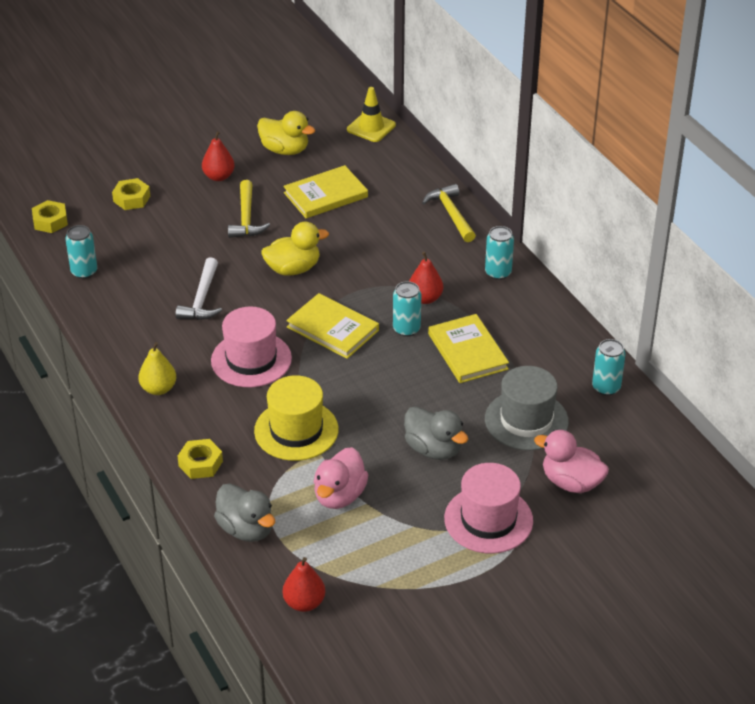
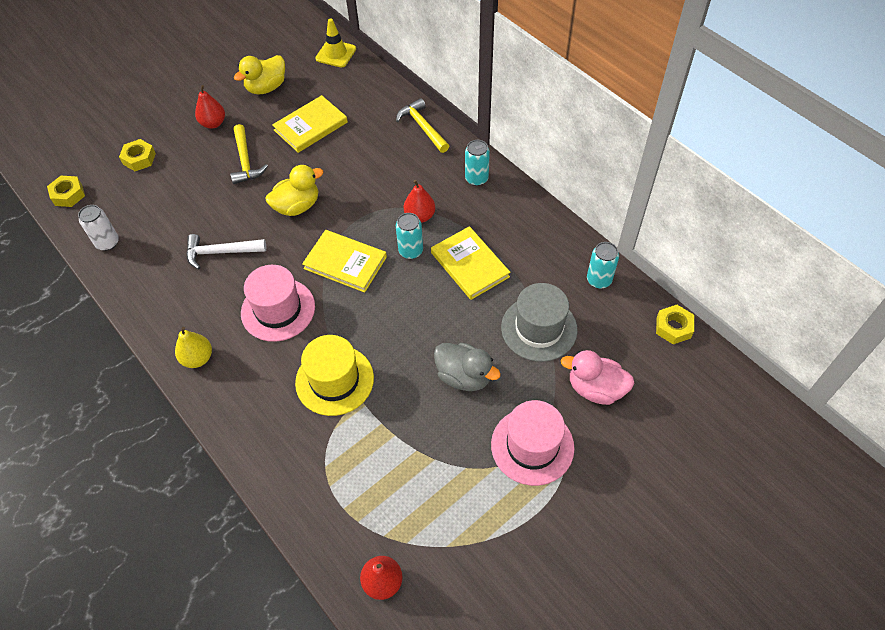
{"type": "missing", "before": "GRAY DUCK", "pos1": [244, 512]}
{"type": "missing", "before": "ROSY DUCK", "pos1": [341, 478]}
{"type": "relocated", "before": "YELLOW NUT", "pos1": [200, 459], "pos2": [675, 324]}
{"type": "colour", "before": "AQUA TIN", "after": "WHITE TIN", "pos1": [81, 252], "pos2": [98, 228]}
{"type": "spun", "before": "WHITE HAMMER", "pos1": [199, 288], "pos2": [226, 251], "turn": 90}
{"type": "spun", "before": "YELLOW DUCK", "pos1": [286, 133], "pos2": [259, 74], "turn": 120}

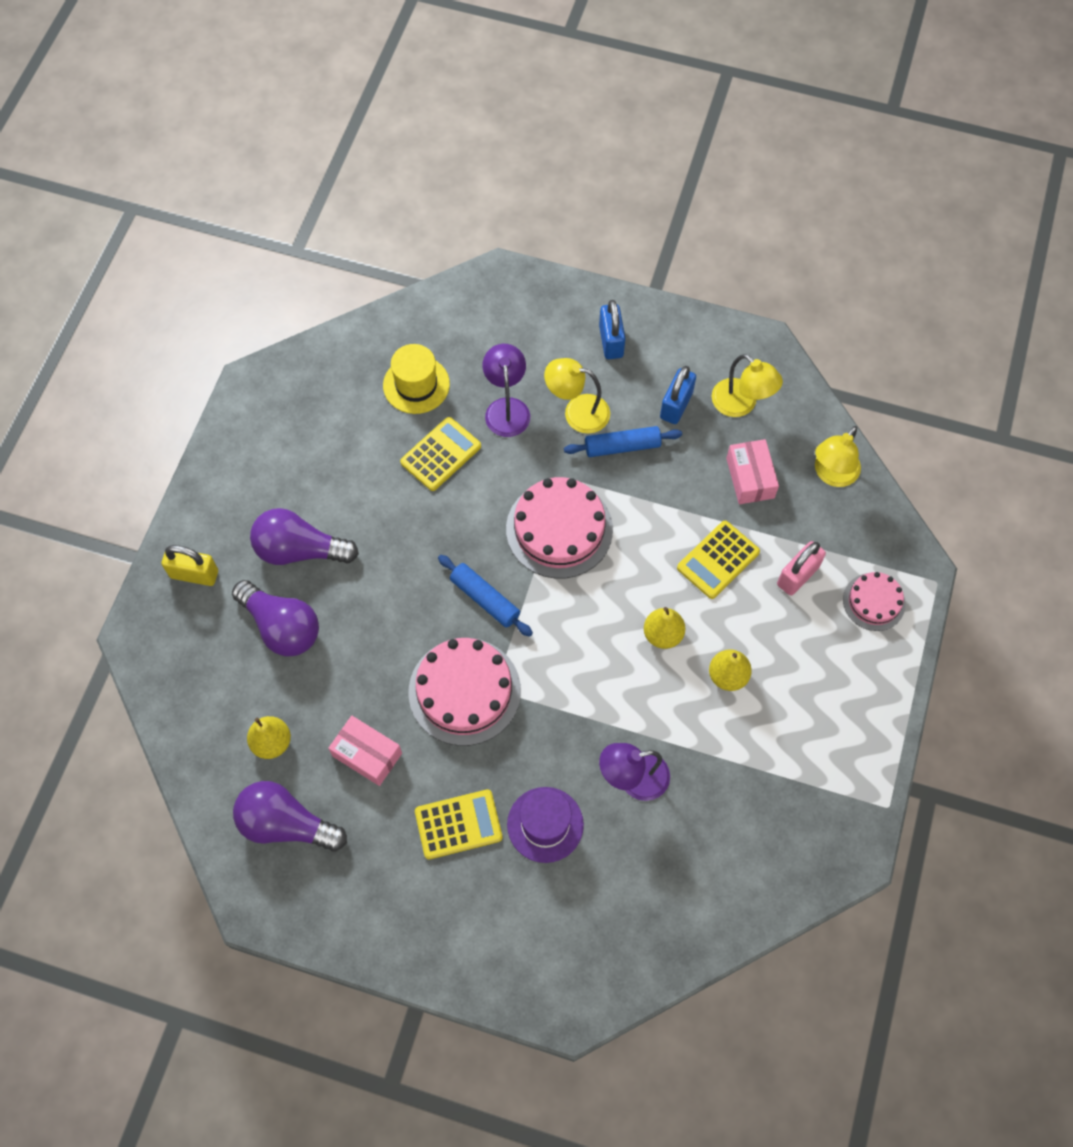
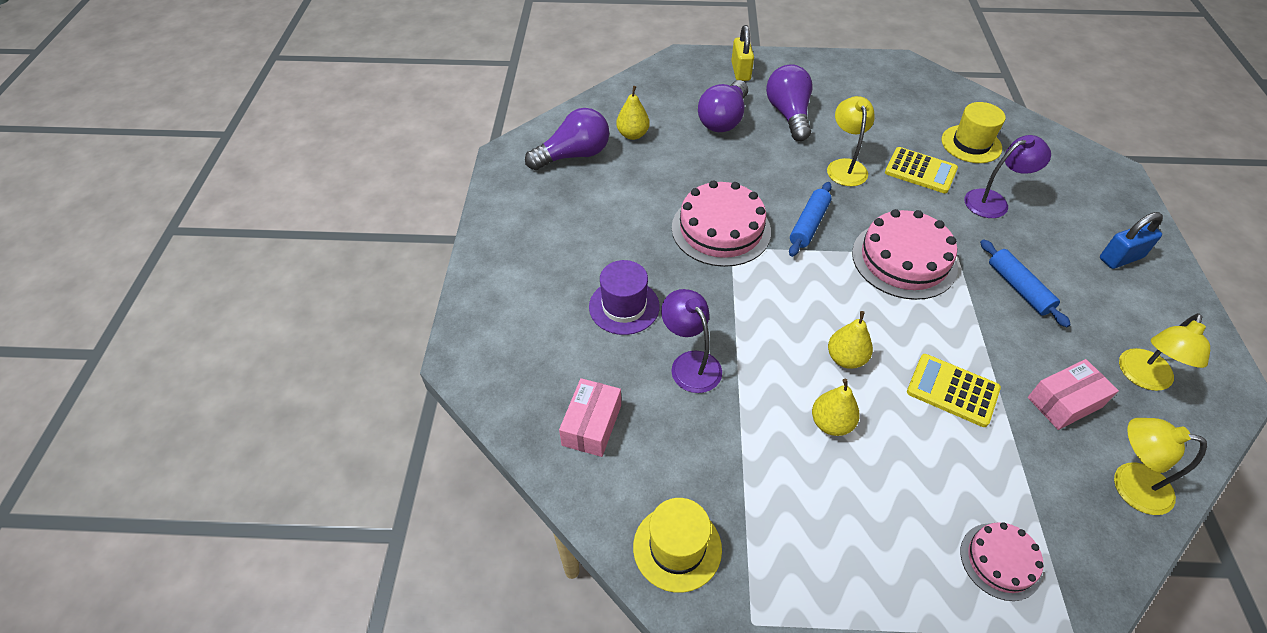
{"type": "missing", "before": "YELLOW ADDING MACHINE", "pos1": [459, 824]}
{"type": "missing", "before": "ROYAL BLUE PADLOCK", "pos1": [678, 395]}
{"type": "missing", "before": "ROSY PADLOCK", "pos1": [801, 568]}
{"type": "appeared", "after": "YELLOW HAT", "pos2": [677, 545]}
{"type": "relocated", "before": "ROSY BOX", "pos1": [365, 750], "pos2": [590, 417]}
{"type": "relocated", "before": "YELLOW READING LAMP", "pos1": [577, 396], "pos2": [851, 141]}
{"type": "spun", "before": "ROYAL PURPLE BULB", "pos1": [290, 816], "pos2": [567, 139], "turn": 60}

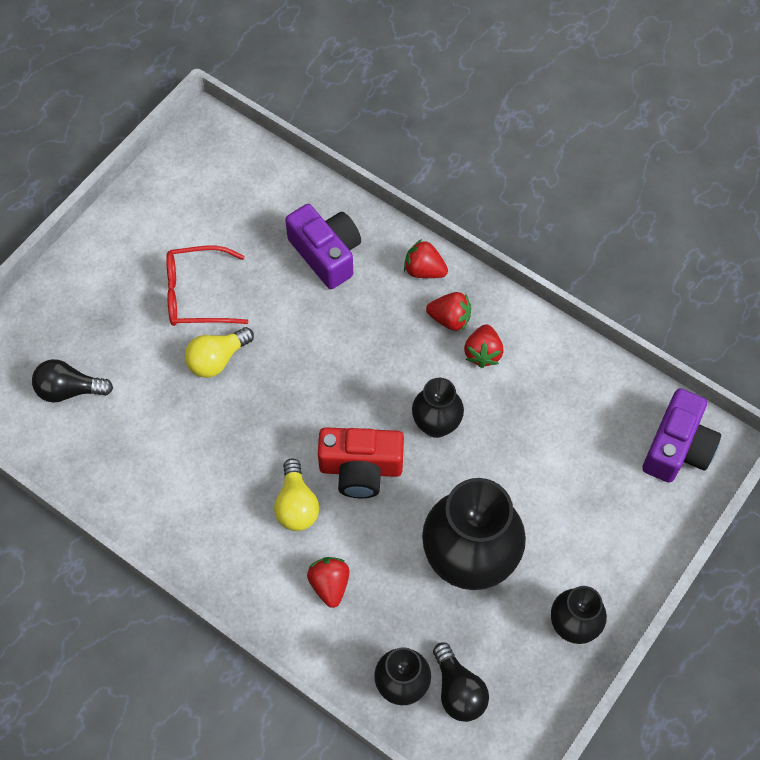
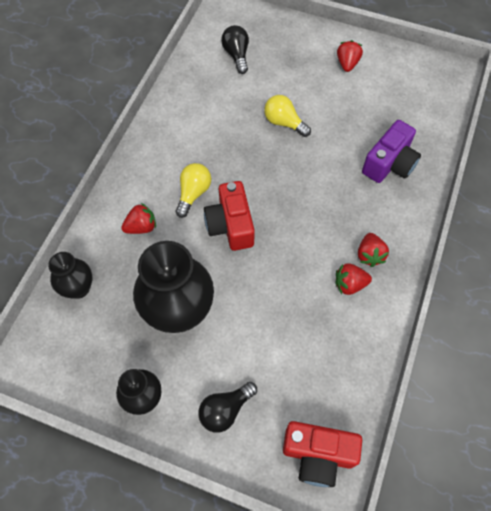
{"type": "missing", "before": "SCARLET EYEGLASSES", "pos1": [207, 286]}
{"type": "missing", "before": "JET-BLACK VASE", "pos1": [438, 408]}
{"type": "relocated", "before": "SCARLET TOY STRAWBERRY", "pos1": [426, 258], "pos2": [350, 56]}
{"type": "relocated", "before": "JET-BLACK BULB", "pos1": [461, 682], "pos2": [227, 407]}
{"type": "colour", "before": "ROYAL PURPLE PHOTO CAMERA", "after": "SCARLET PHOTO CAMERA", "pos1": [681, 435], "pos2": [322, 454]}
{"type": "spun", "before": "YELLOW BULB", "pos1": [296, 494], "pos2": [193, 190], "turn": 135}

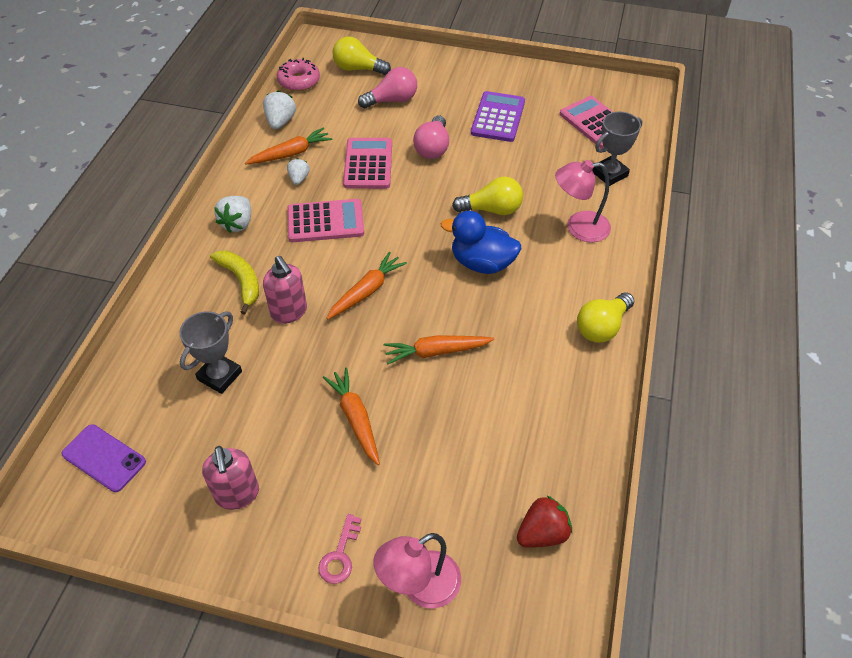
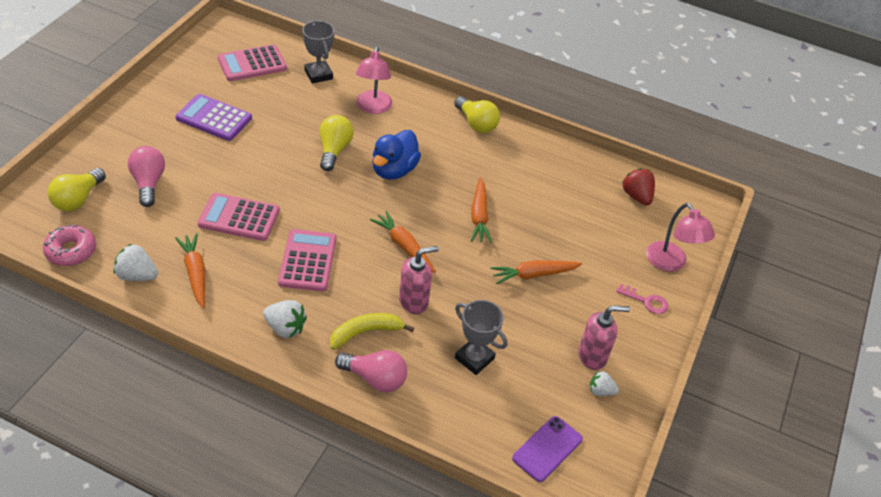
{"type": "relocated", "before": "WHITE TOY STRAWBERRY", "pos1": [298, 171], "pos2": [604, 383]}
{"type": "relocated", "before": "ROSY BULB", "pos1": [431, 137], "pos2": [371, 371]}

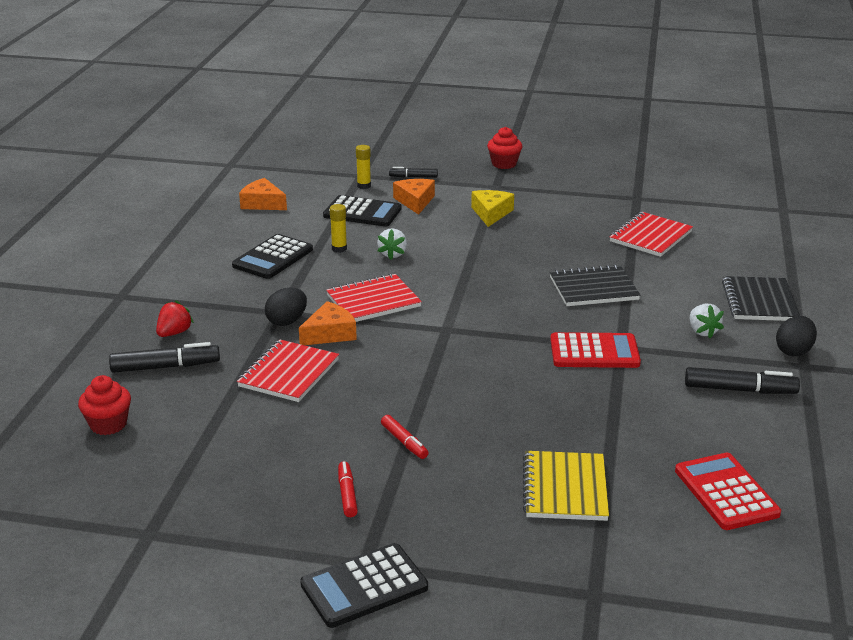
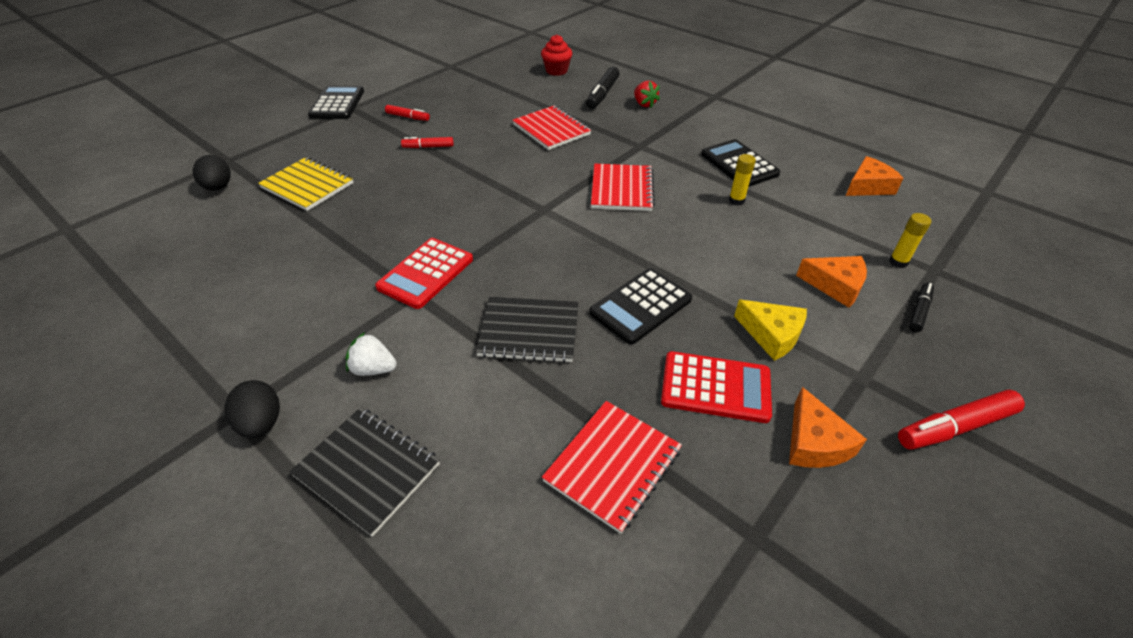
{"type": "missing", "before": "WHITE TOY STRAWBERRY", "pos1": [392, 244]}
{"type": "missing", "before": "JET-BLACK MARKER", "pos1": [742, 380]}
{"type": "relocated", "before": "JET-BLACK EGG", "pos1": [286, 306], "pos2": [212, 173]}
{"type": "relocated", "before": "ORANGE-COLOURED PIECE OF CHEESE", "pos1": [328, 323], "pos2": [828, 427]}
{"type": "relocated", "before": "JET-BLACK ADDING MACHINE", "pos1": [362, 211], "pos2": [640, 306]}
{"type": "relocated", "before": "SCARLET ADDING MACHINE", "pos1": [728, 491], "pos2": [716, 387]}
{"type": "exchanged", "before": "SCARLET FAIRY CAKE", "after": "SCARLET MARKER", "pos1": [504, 148], "pos2": [961, 419]}
{"type": "spun", "before": "JET-BLACK NOTEBOOK", "pos1": [595, 285], "pos2": [527, 330], "turn": 75}
{"type": "spun", "before": "SCARLET NOTEBOOK", "pos1": [651, 234], "pos2": [612, 467], "turn": 60}

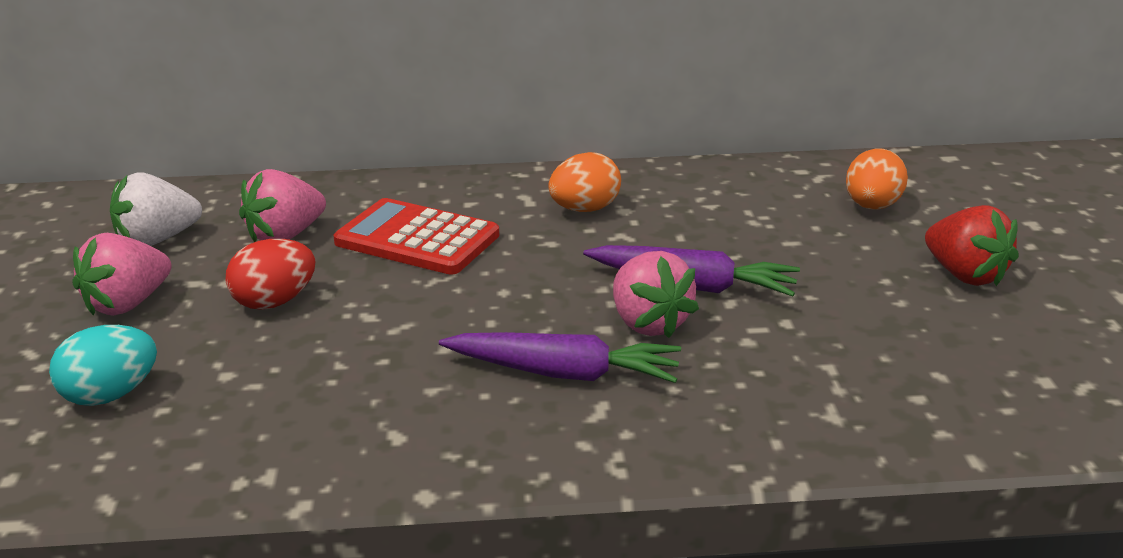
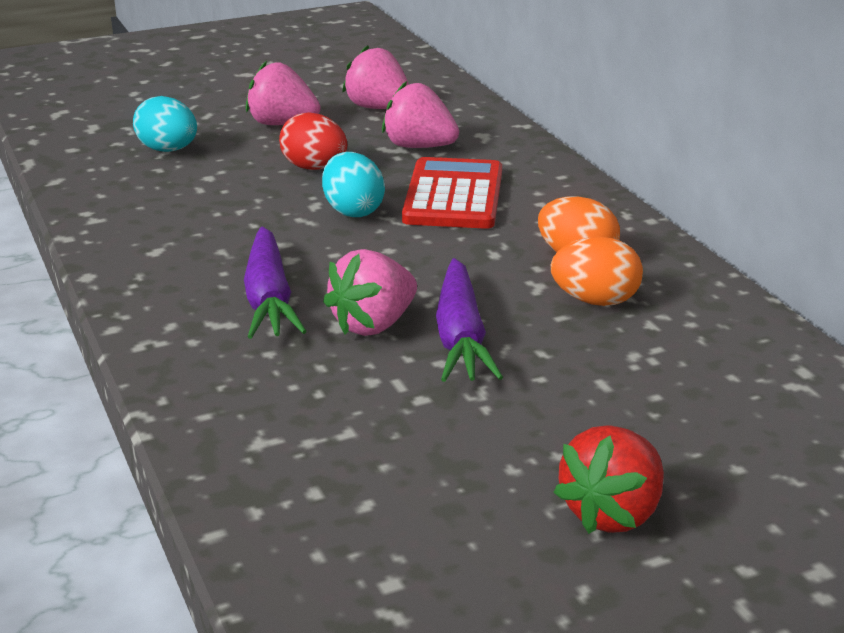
{"type": "appeared", "after": "AQUA EGG", "pos2": [353, 184]}
{"type": "relocated", "before": "ORANGE-COLOURED EGG", "pos1": [877, 179], "pos2": [597, 271]}
{"type": "colour", "before": "WHITE TOY STRAWBERRY", "after": "ROSY TOY STRAWBERRY", "pos1": [156, 209], "pos2": [375, 77]}

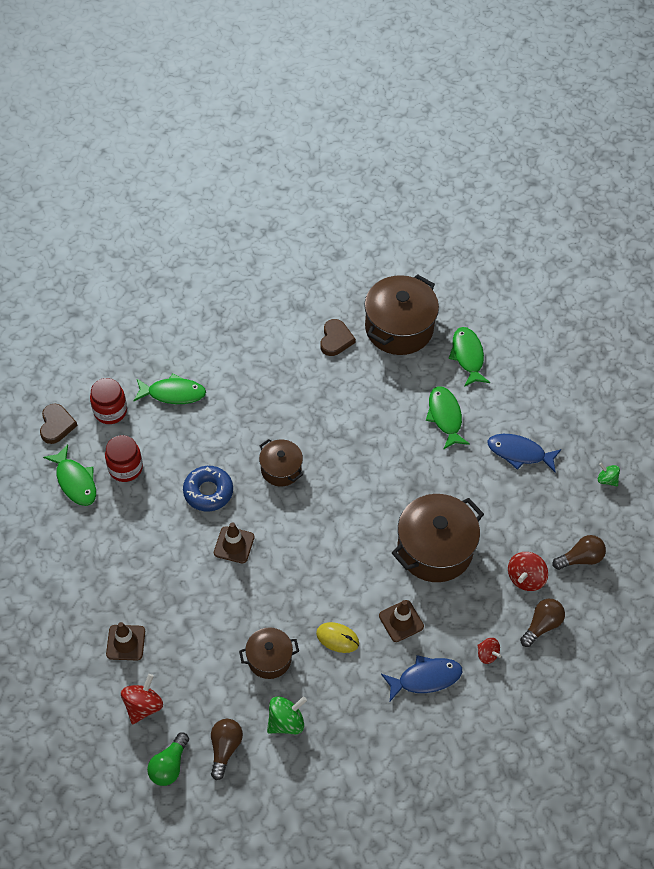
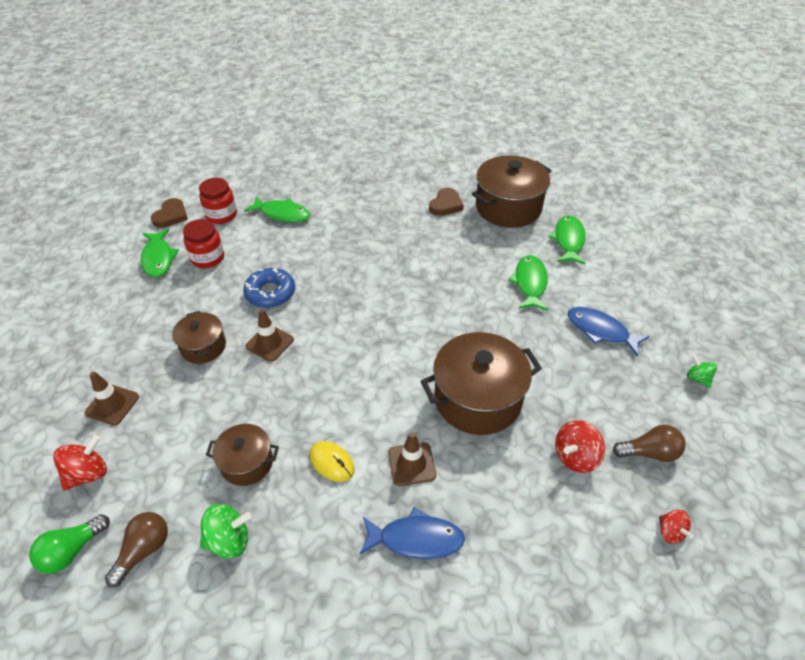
{"type": "missing", "before": "BROWN BULB", "pos1": [542, 623]}
{"type": "relocated", "before": "BROWN STOCKPOT", "pos1": [281, 463], "pos2": [199, 337]}
{"type": "relocated", "before": "SCARLET WHIRLIGIG", "pos1": [489, 651], "pos2": [676, 527]}

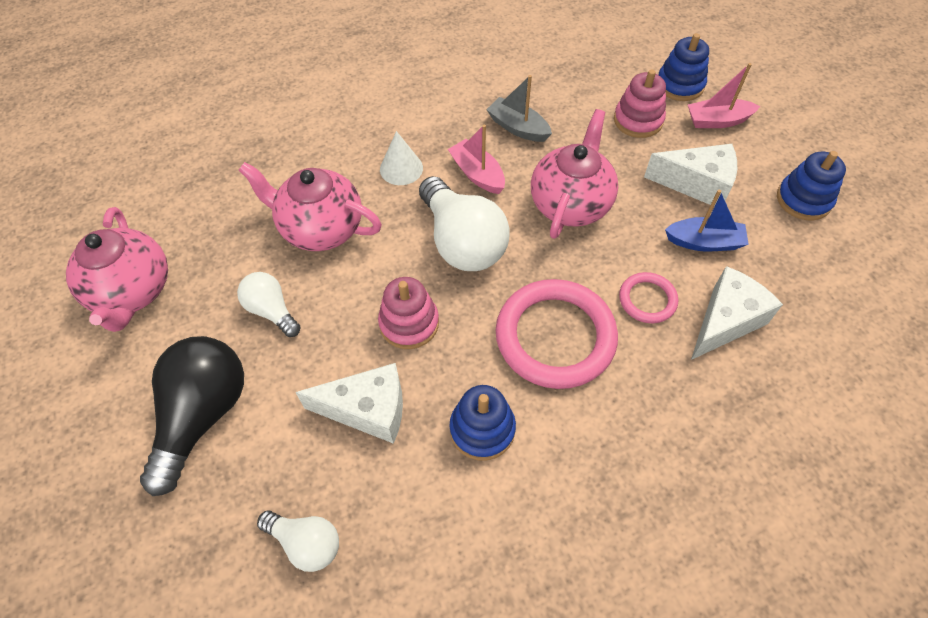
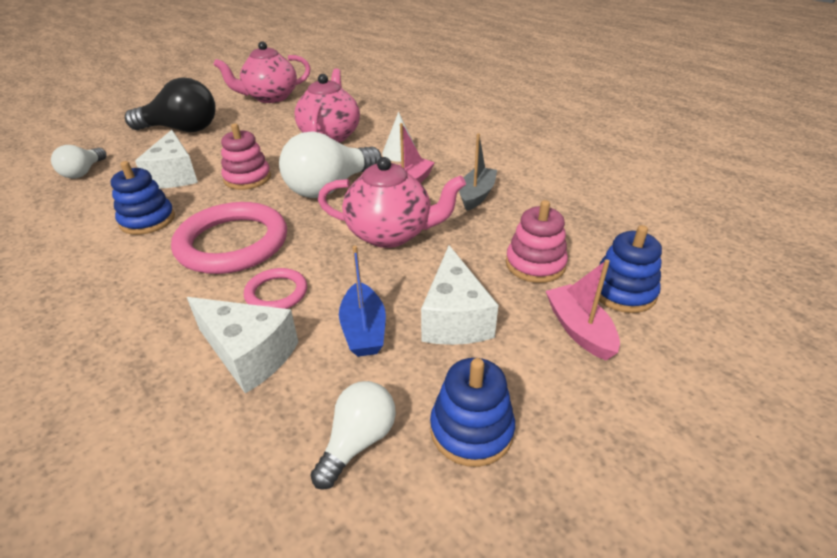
{"type": "relocated", "before": "WHITE BULB", "pos1": [269, 304], "pos2": [353, 435]}

